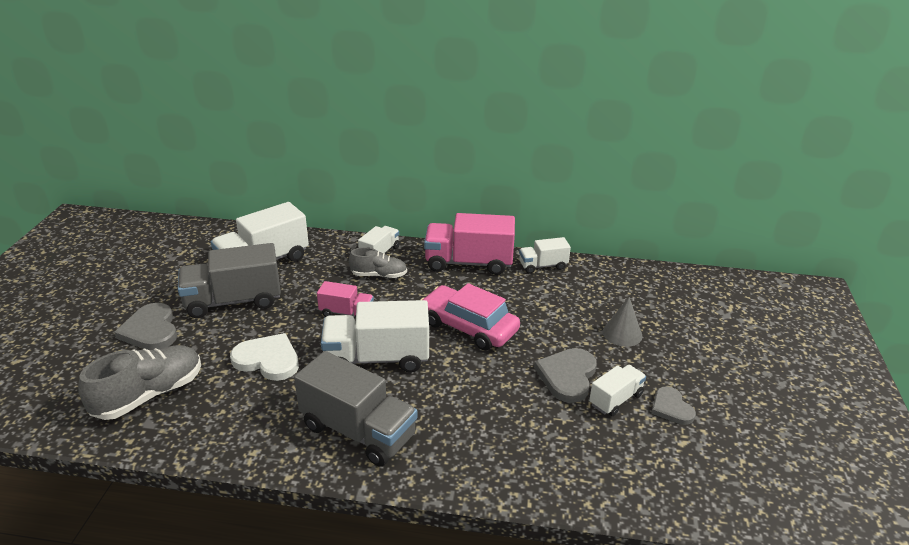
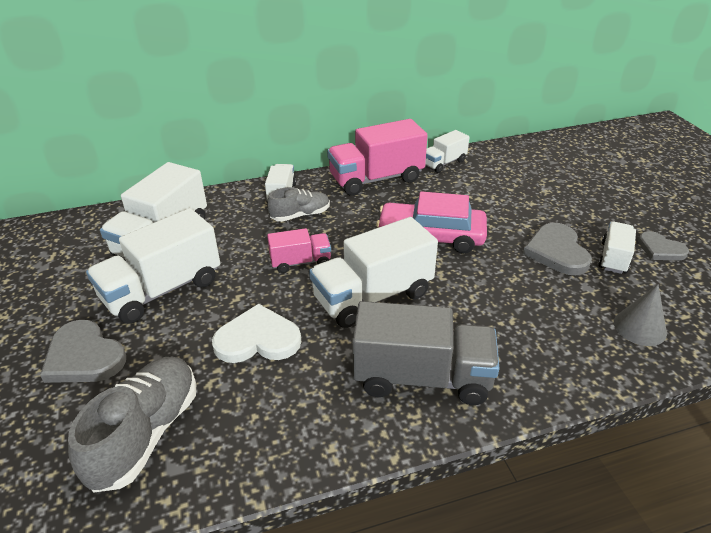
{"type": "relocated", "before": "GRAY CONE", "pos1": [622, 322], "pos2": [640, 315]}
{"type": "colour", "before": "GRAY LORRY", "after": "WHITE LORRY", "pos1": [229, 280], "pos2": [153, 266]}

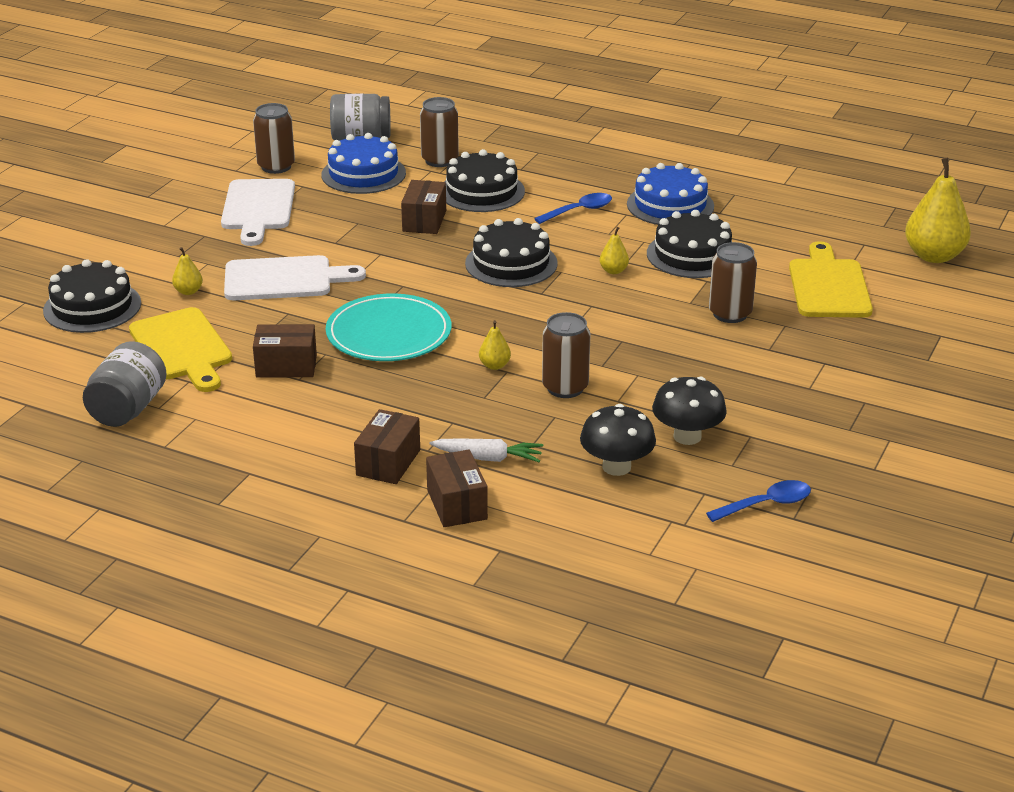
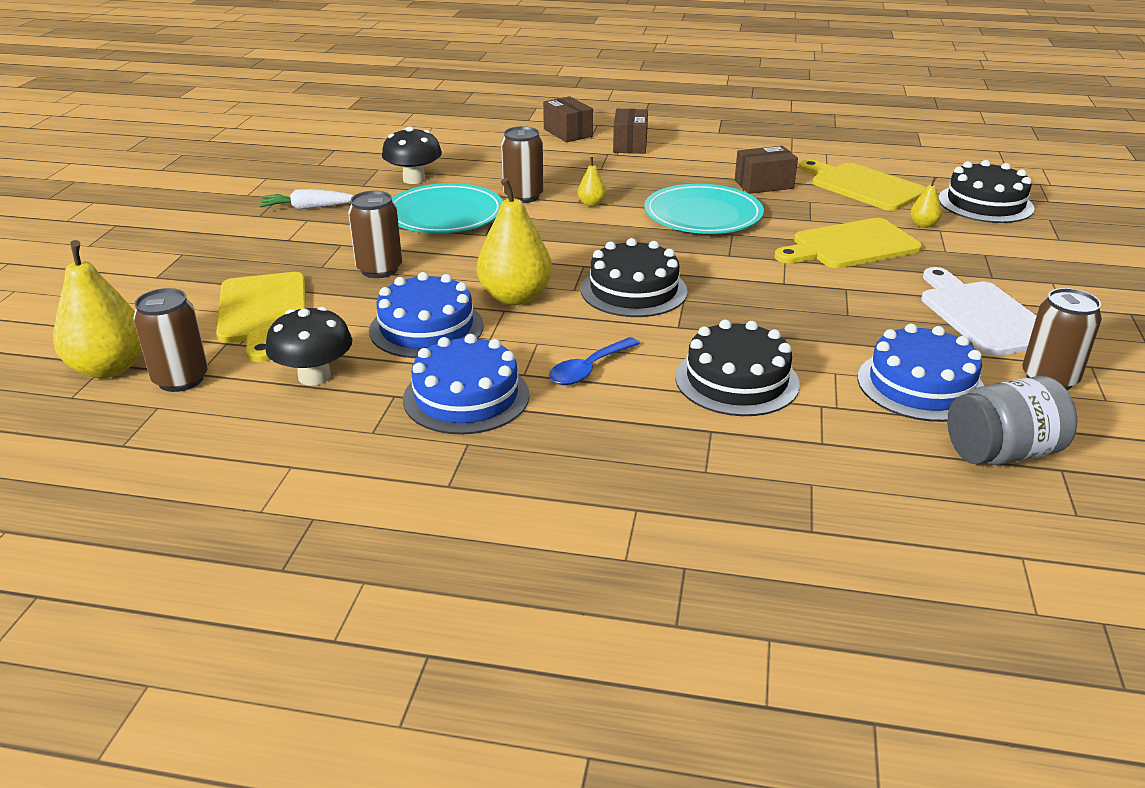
{"type": "missing", "before": "GRAY JAR", "pos1": [125, 384]}
{"type": "missing", "before": "BROWN BOX", "pos1": [423, 207]}
{"type": "missing", "before": "ROYAL BLUE TABLESPOON", "pos1": [758, 501]}
{"type": "appeared", "after": "AQUA PLATE", "pos2": [447, 208]}
{"type": "relocated", "before": "BROWN TIN", "pos1": [439, 132], "pos2": [170, 340]}
{"type": "relocated", "before": "WHITE CARROT", "pos1": [486, 450], "pos2": [306, 199]}
{"type": "relocated", "before": "JET-BLACK TOADSTOOL", "pos1": [618, 440], "pos2": [308, 346]}
{"type": "colour", "before": "WHITE CHOPPING BOARD", "after": "YELLOW CHOPPING BOARD", "pos1": [295, 277], "pos2": [848, 243]}
{"type": "colour", "before": "JET-BLACK LAYER CAKE", "after": "ROYAL BLUE LAYER CAKE", "pos1": [689, 244], "pos2": [426, 315]}
{"type": "size", "before": "YELLOW PEAR", "pos1": [614, 250], "pos2": [514, 241], "scale": 2.18}

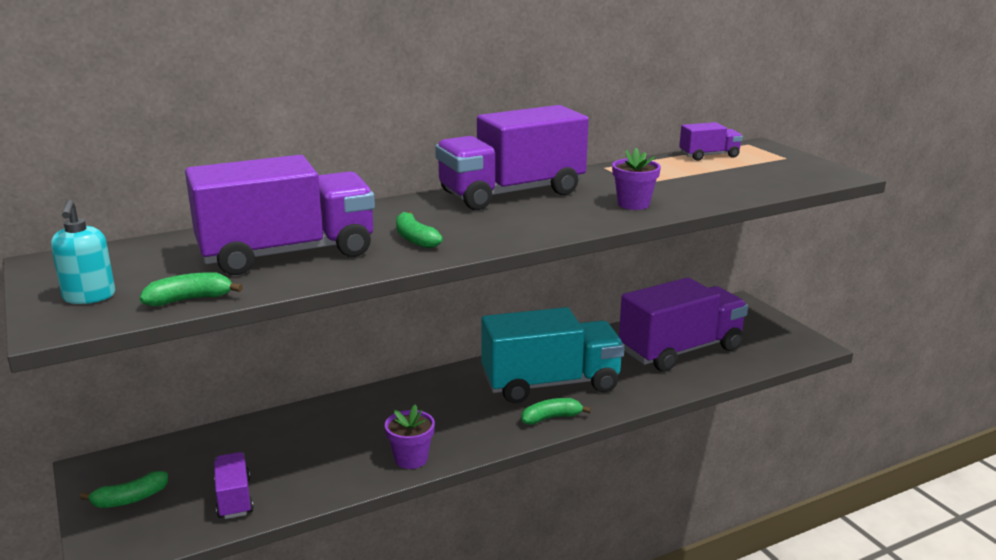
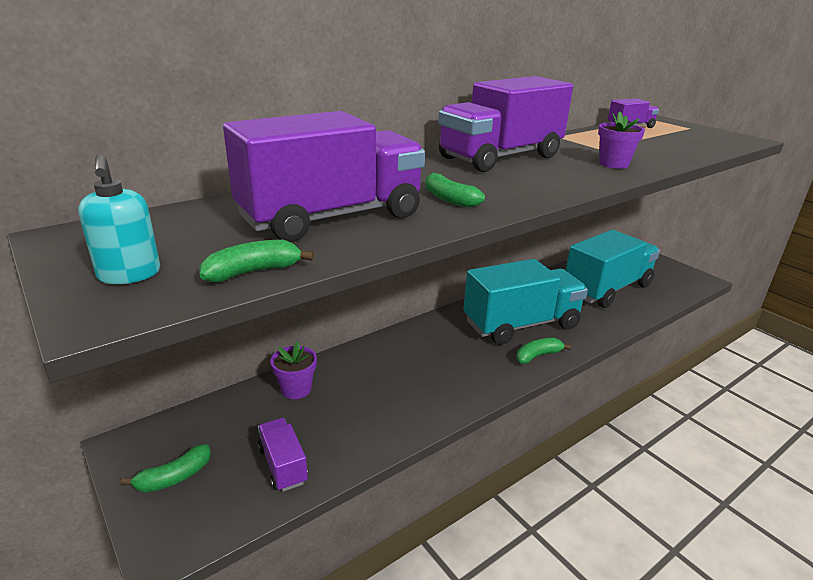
{"type": "relocated", "before": "ROYAL PURPLE POTTED PLANT", "pos1": [410, 436], "pos2": [293, 370]}
{"type": "colour", "before": "ROYAL PURPLE LORRY", "after": "AQUA LORRY", "pos1": [683, 324], "pos2": [613, 269]}

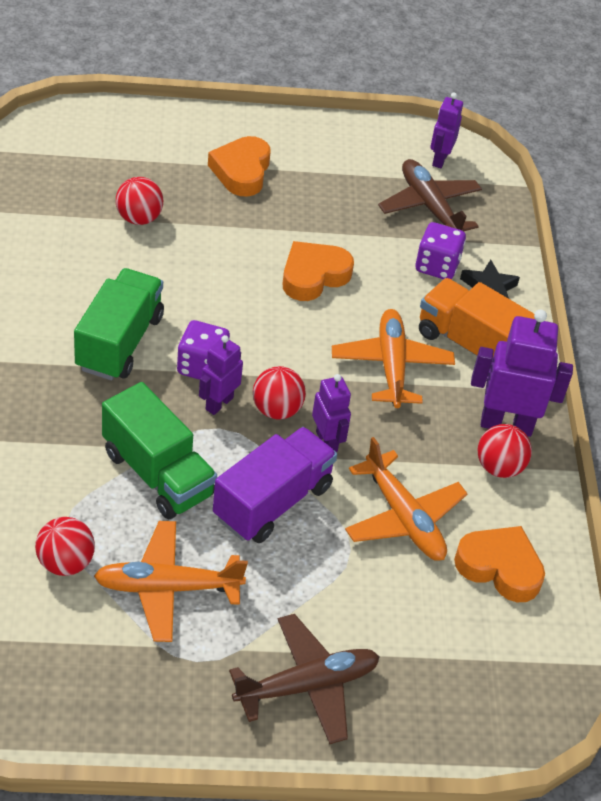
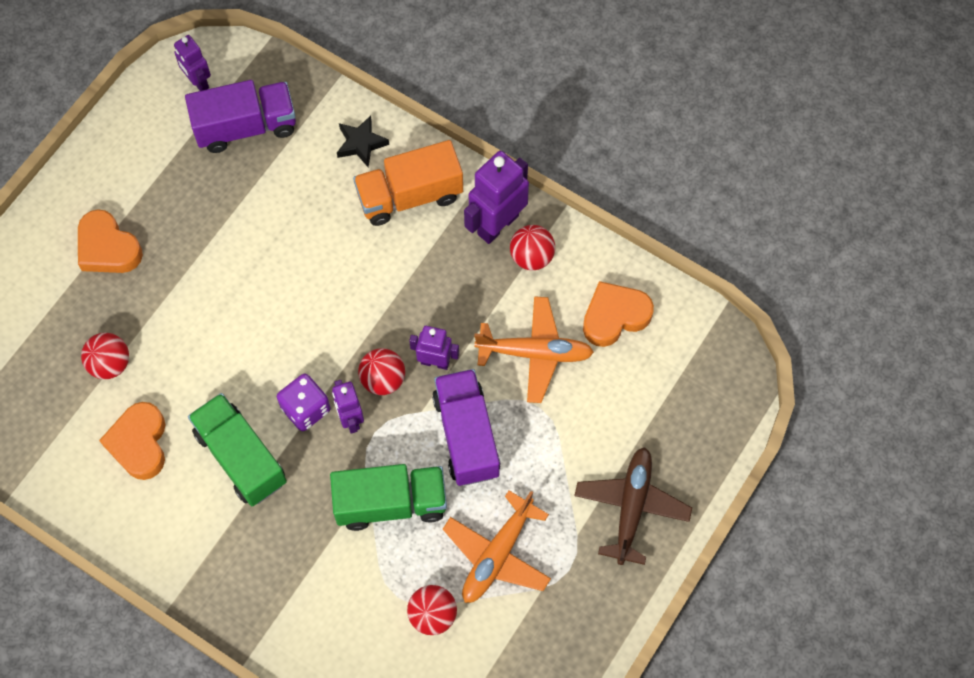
{"type": "missing", "before": "ORANGE-COLOURED TOY PLANE", "pos1": [393, 358]}
{"type": "missing", "before": "ROYAL PURPLE GAME DIE", "pos1": [441, 250]}
{"type": "relocated", "before": "ORANGE-COLOURED HEART", "pos1": [318, 271], "pos2": [132, 441]}
{"type": "exchanged", "before": "BROWN TOY PLANE", "after": "ROYAL PURPLE LORRY", "pos1": [430, 195], "pos2": [240, 116]}

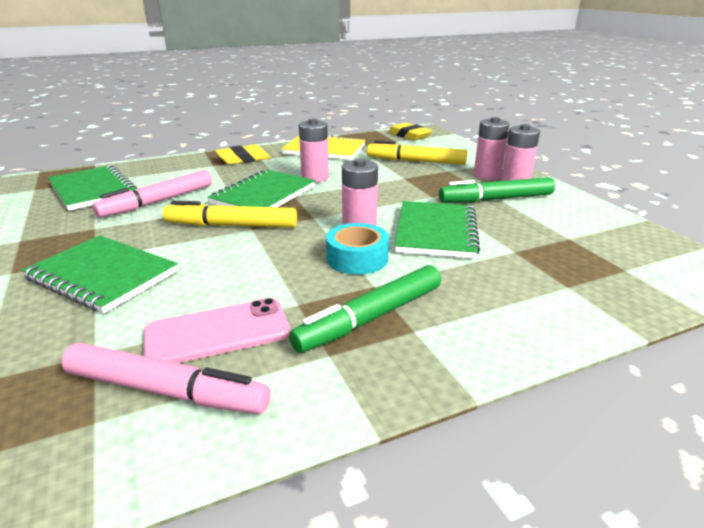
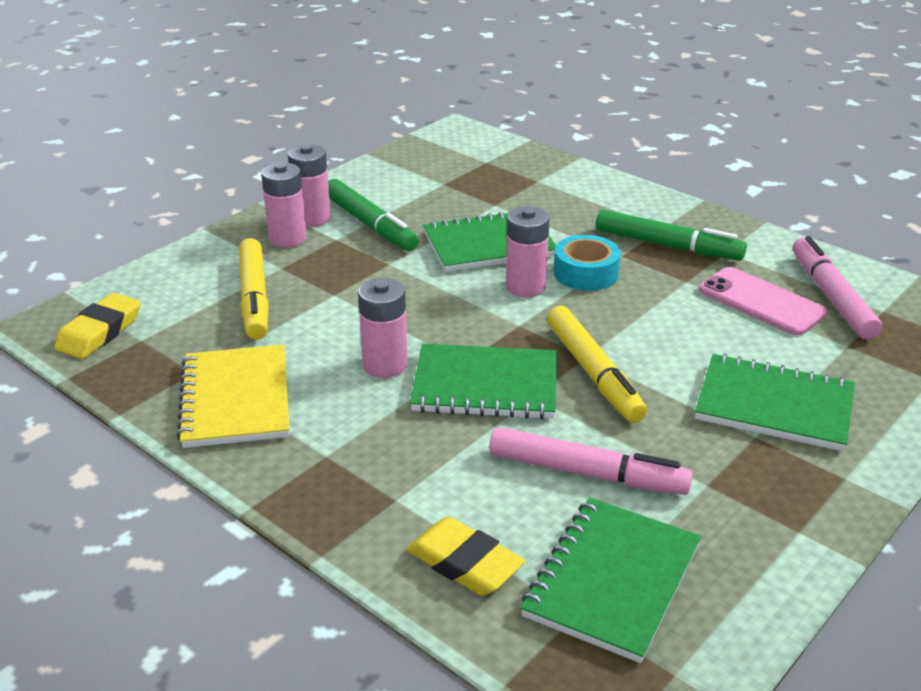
{"type": "relocated", "before": "YELLOW PENCIL ERASER", "pos1": [243, 154], "pos2": [466, 556]}
{"type": "spun", "before": "LEAF-GREEN NOTEBOOK", "pos1": [100, 274], "pos2": [775, 402], "turn": -75}

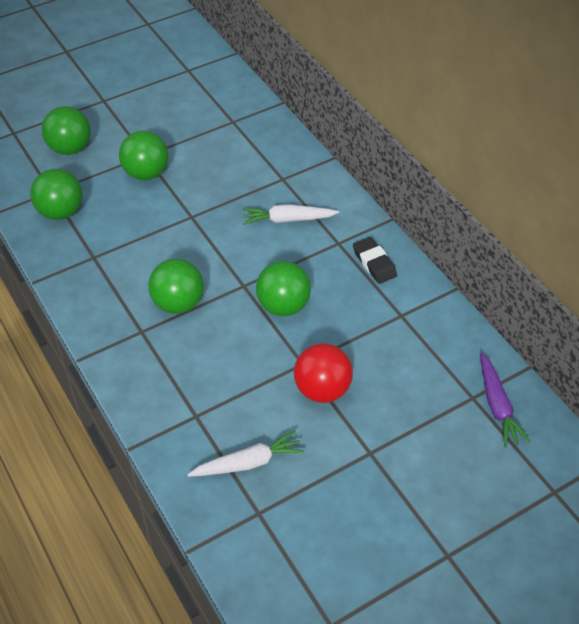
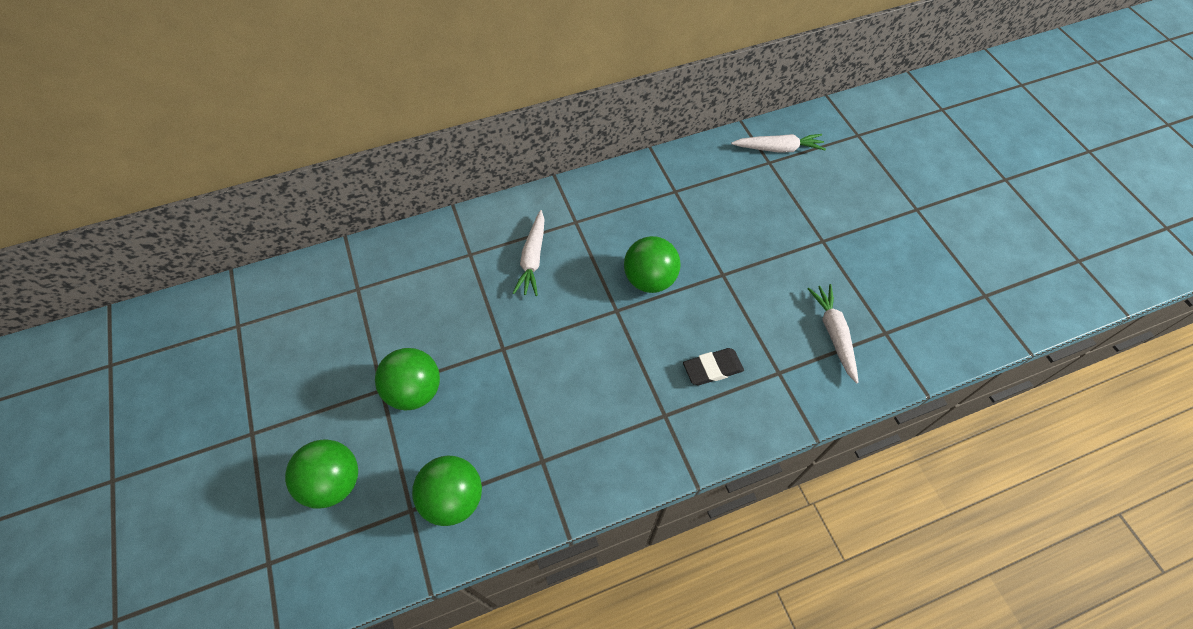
{"type": "missing", "before": "LEAF-GREEN SPHERE", "pos1": [176, 286]}
{"type": "missing", "before": "SCARLET SPHERE", "pos1": [323, 373]}
{"type": "relocated", "before": "JET-BLACK PENCIL ERASER", "pos1": [375, 260], "pos2": [713, 366]}
{"type": "colour", "before": "ROYAL PURPLE CARROT", "after": "WHITE CARROT", "pos1": [505, 400], "pos2": [778, 143]}

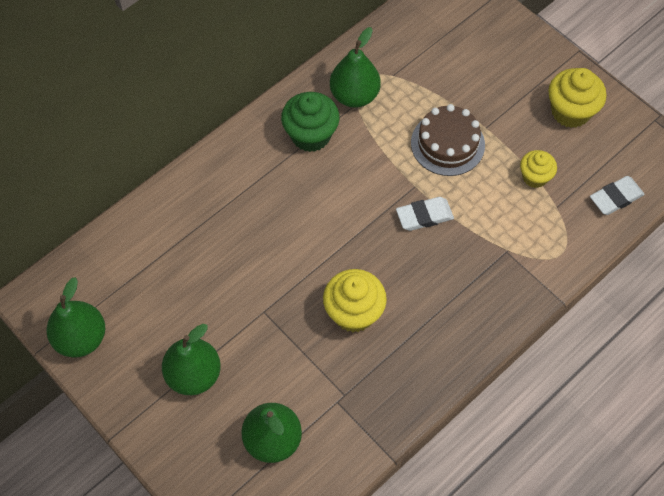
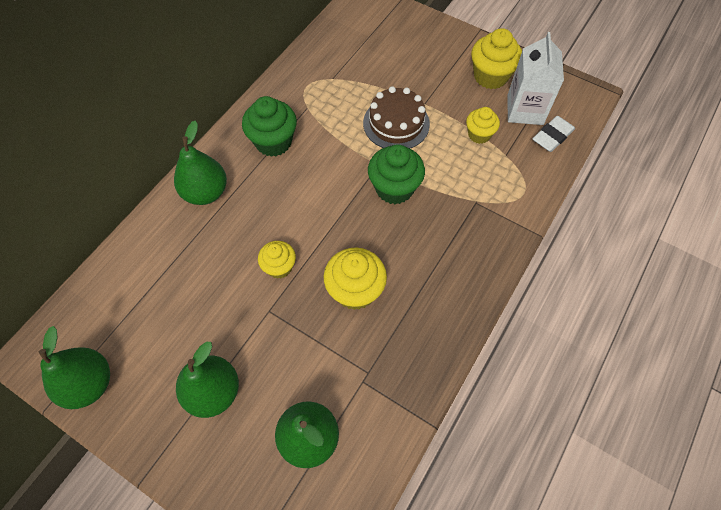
{"type": "appeared", "after": "YELLOW FAIRY CAKE", "pos2": [277, 260]}
{"type": "appeared", "after": "WHITE JUICE CARTON", "pos2": [535, 78]}
{"type": "relocated", "before": "LEAF-GREEN PEAR", "pos1": [355, 67], "pos2": [200, 163]}
{"type": "exchanged", "before": "WHITE PENCIL ERASER", "after": "LEAF-GREEN FAIRY CAKE", "pos1": [425, 214], "pos2": [396, 174]}

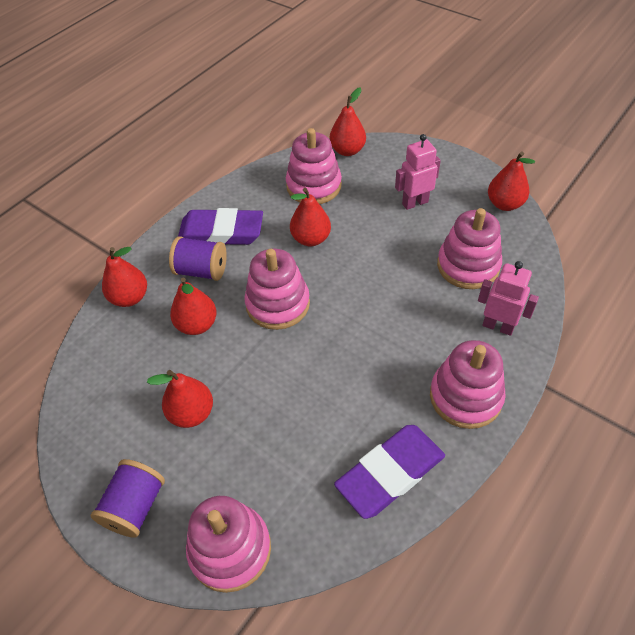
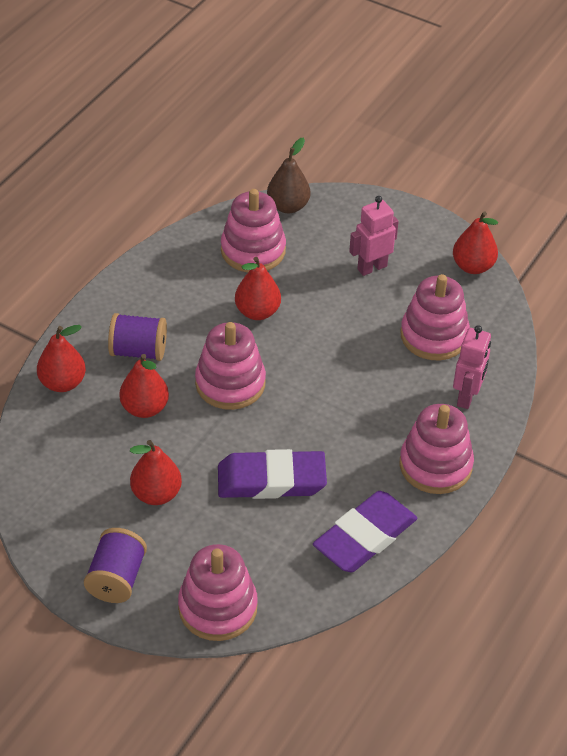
{"type": "relocated", "before": "ROYAL PURPLE PENCIL ERASER", "pos1": [220, 226], "pos2": [272, 474]}
{"type": "colour", "before": "SCARLET PEAR", "after": "BROWN PEAR", "pos1": [347, 121], "pos2": [288, 175]}
{"type": "spun", "before": "ROSY TOY ROBOT", "pos1": [508, 298], "pos2": [472, 367], "turn": 90}

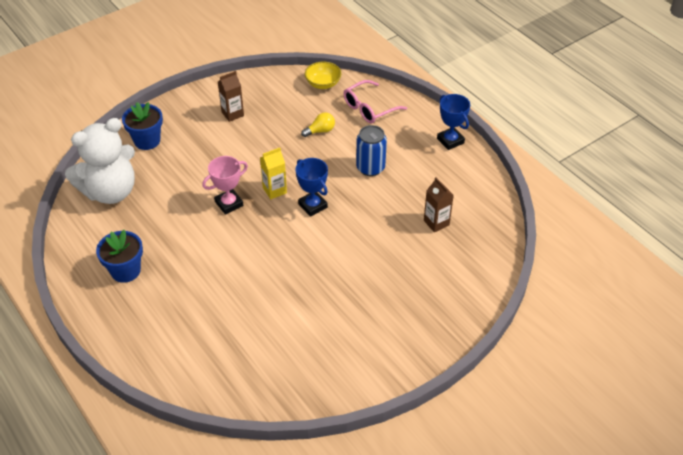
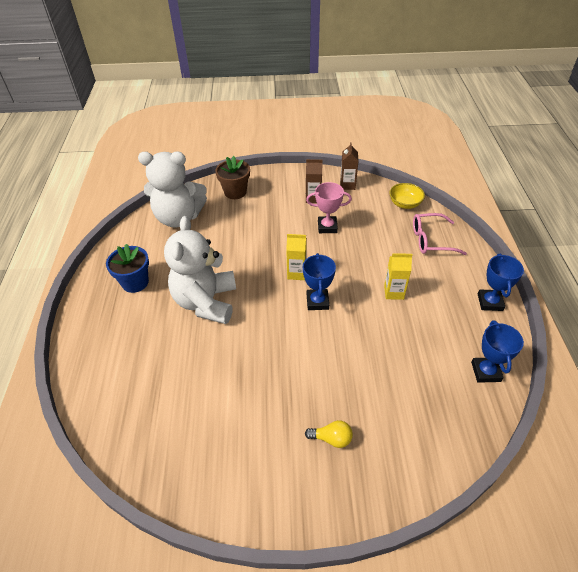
{"type": "appeared", "after": "WHITE TEDDY BEAR", "pos2": [200, 270]}
{"type": "appeared", "after": "ROYAL BLUE TROPHY", "pos2": [497, 351]}
{"type": "relocated", "before": "ROSY TROPHY", "pos1": [225, 185], "pos2": [329, 207]}
{"type": "relocated", "before": "YELLOW BULB", "pos1": [318, 124], "pos2": [329, 434]}
{"type": "relocated", "before": "BROWN JUICE CARTON", "pos1": [439, 204], "pos2": [349, 166]}
{"type": "exchanged", "before": "ROYAL BLUE TIN", "after": "YELLOW JUICE CARTON", "pos1": [371, 150], "pos2": [398, 276]}
{"type": "colour", "before": "ROYAL BLUE POTTED PLANT", "after": "BROWN POTTED PLANT", "pos1": [142, 126], "pos2": [232, 177]}

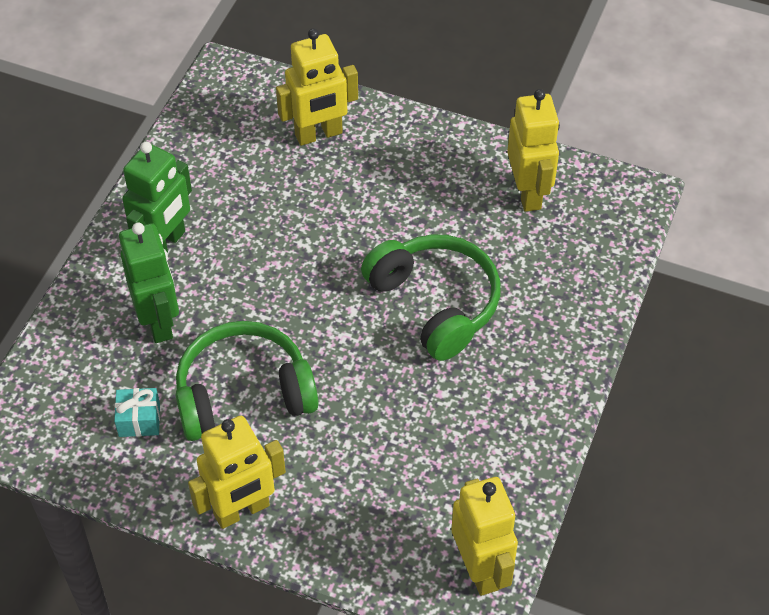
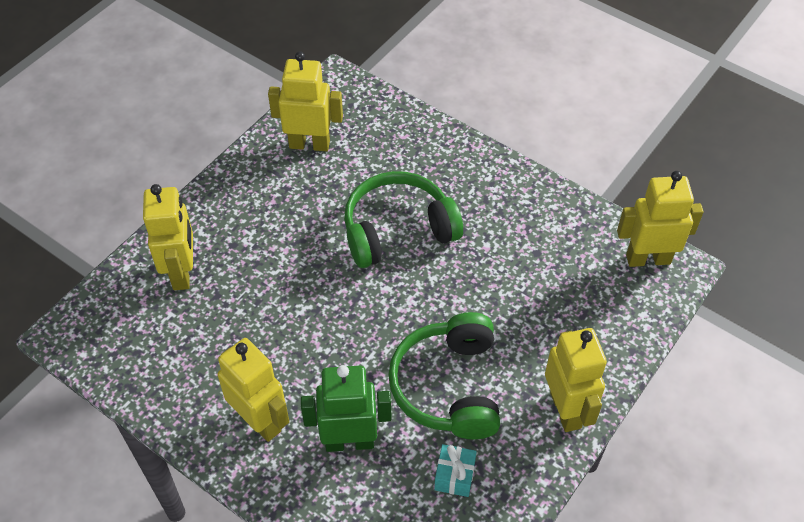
{"type": "colour", "before": "LEAF-GREEN TOY ROBOT", "after": "YELLOW TOY ROBOT", "pos1": [157, 197], "pos2": [253, 390]}

